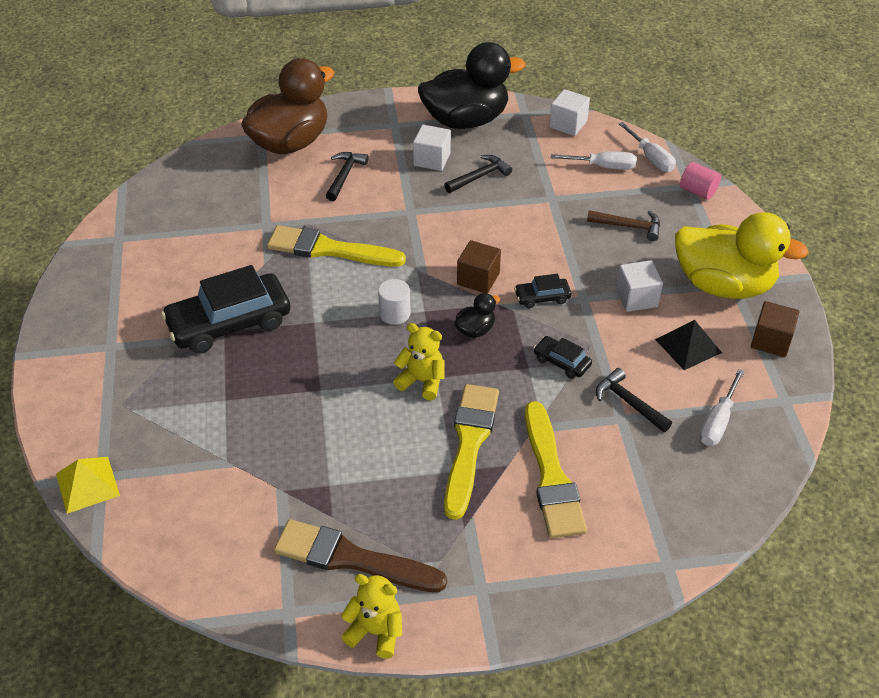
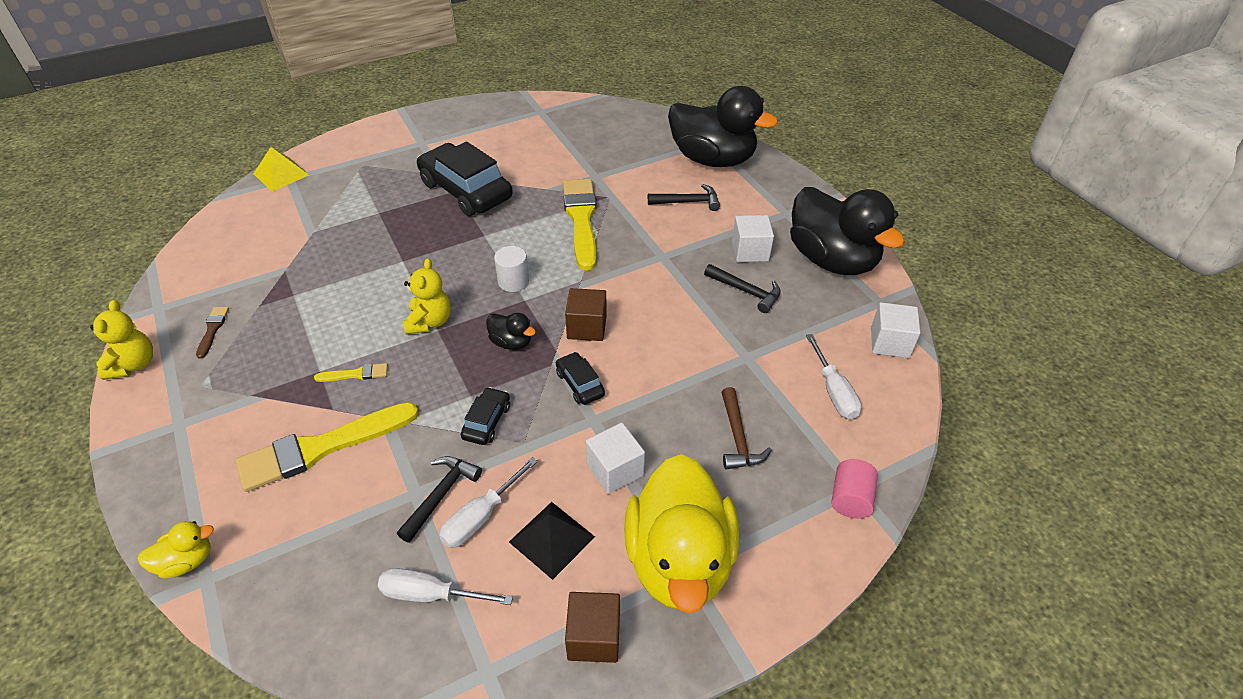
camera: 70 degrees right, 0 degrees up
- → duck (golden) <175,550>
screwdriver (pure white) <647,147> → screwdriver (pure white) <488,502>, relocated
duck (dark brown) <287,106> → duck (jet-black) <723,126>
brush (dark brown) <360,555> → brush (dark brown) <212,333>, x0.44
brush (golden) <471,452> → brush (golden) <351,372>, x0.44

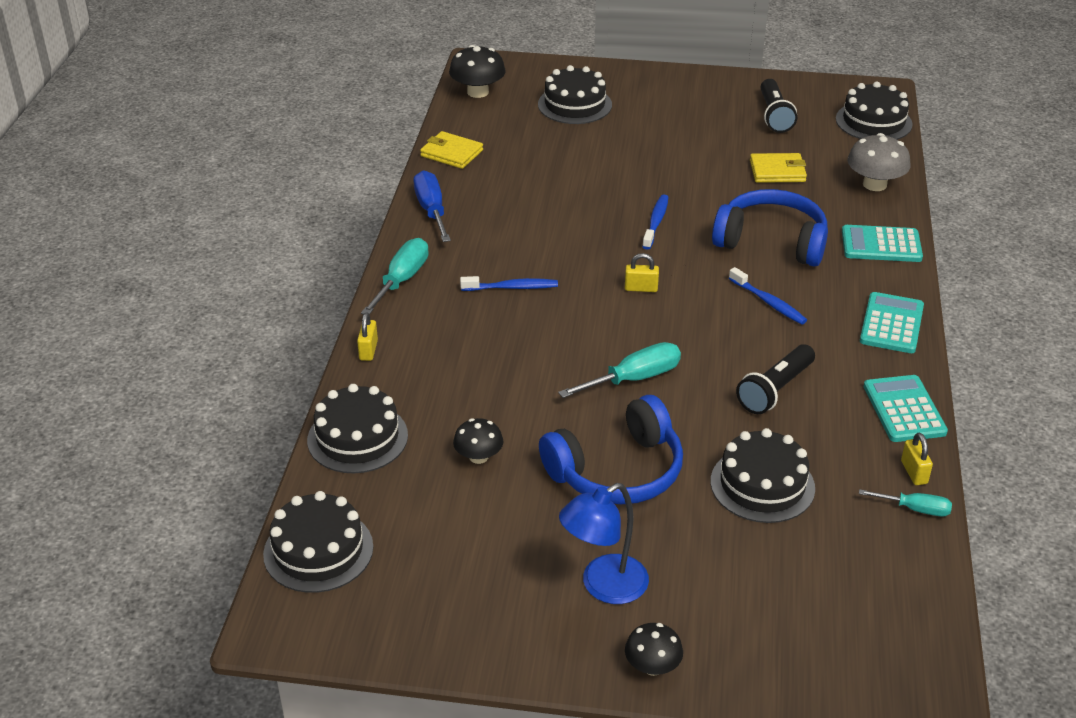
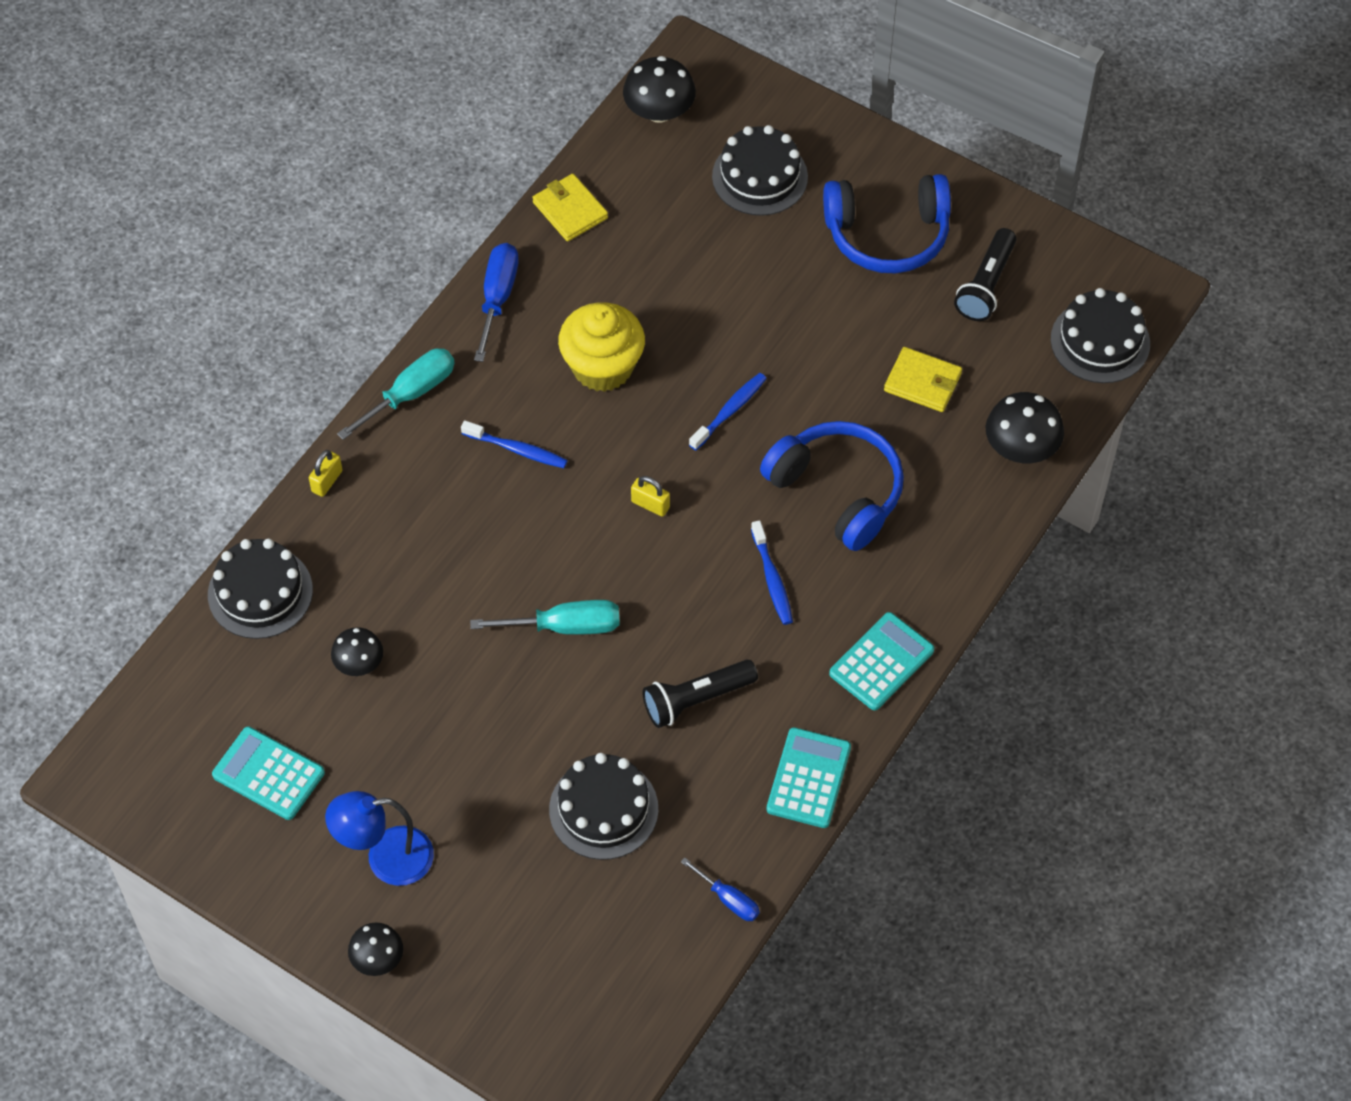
camera: 25 degrees right, 20 degrees up
cake (jet-black) <318,542> → -
padlock (golden) <917,459> → -
- → fairy cake (golden) <601,347>
headset (cobalt) <611,449> → headset (cobalt) <887,223>, relocated
pocket calculator (teal) <882,243> → pocket calculator (teal) <268,773>, relocated
toadstool (grey) <879,162> → toadstool (jet-black) <1025,427>
screwdriver (teal) <905,503> → screwdriver (cobalt) <720,889>

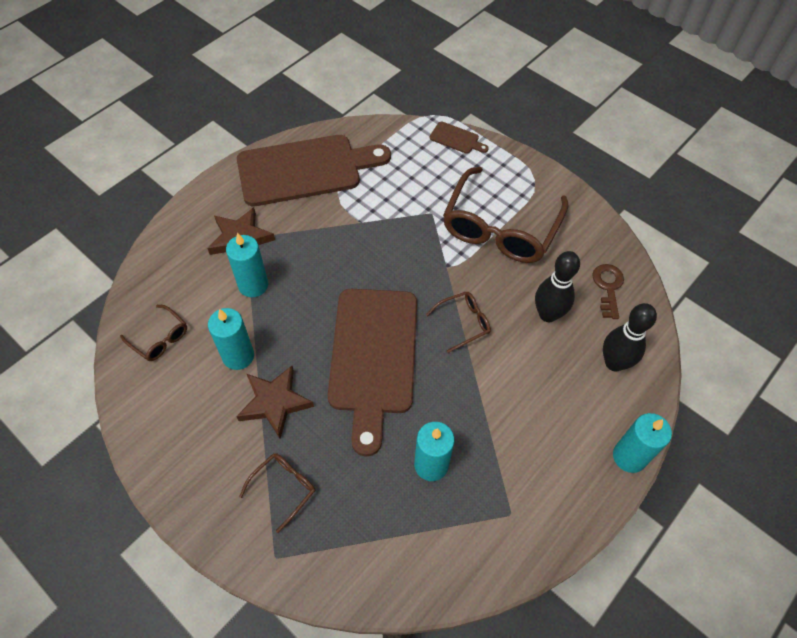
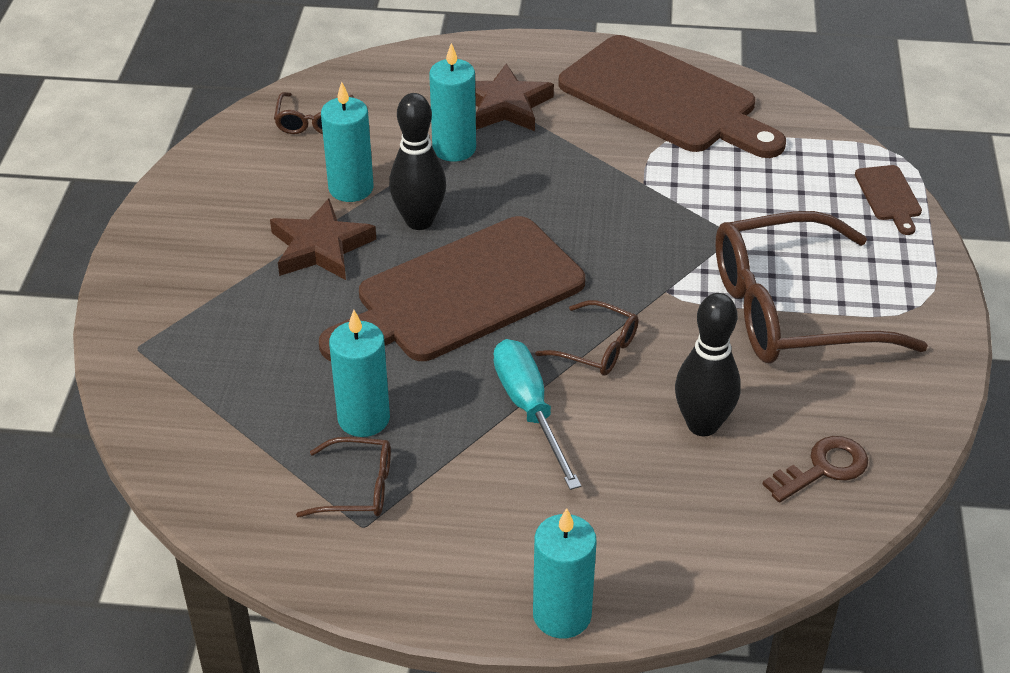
camera: 55 degrees right, 15 degrees down
- → screwdriver (teal) <537,414>
glasses (dark brown) <277,493> → glasses (dark brown) <343,477>, relocated
tenpin (jet-black) <630,337> → tenpin (jet-black) <417,161>, relocated

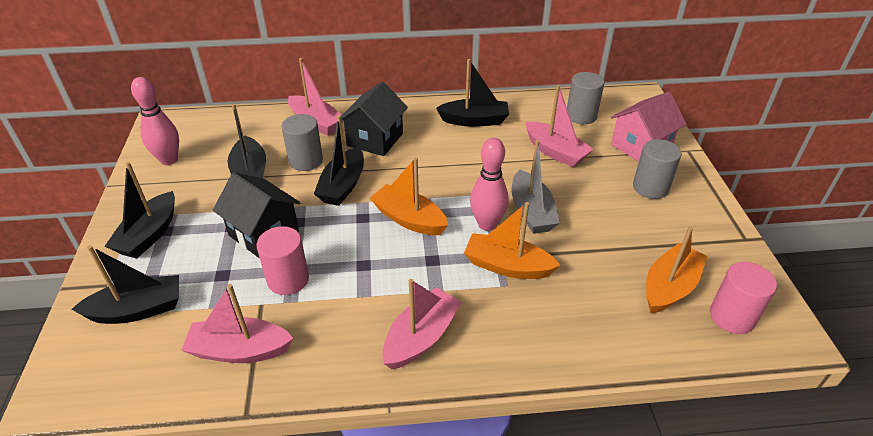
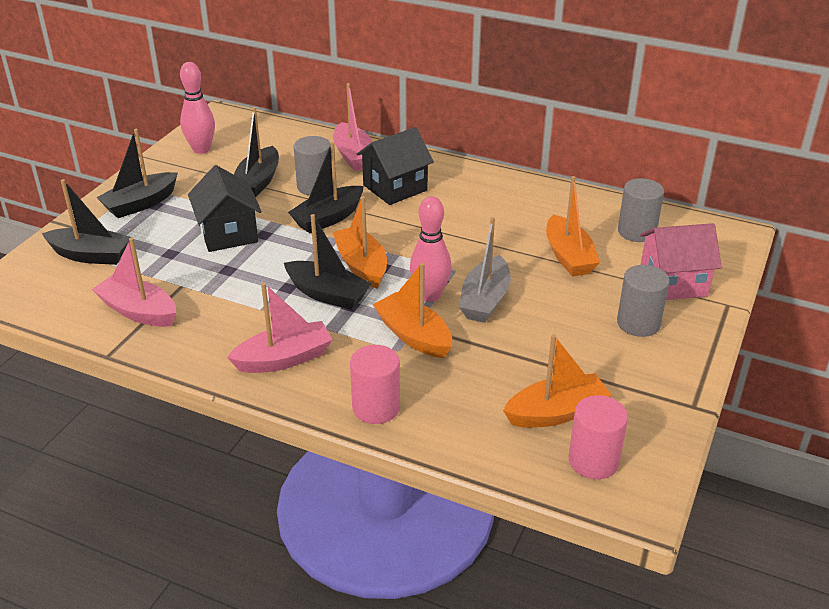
camera: 30 degrees right, 5 degrees down
solid cylinder (pink) <283,260> → solid cylinder (pink) <375,384>, relocated
toy boat (jet-black) <472,93> → toy boat (jet-black) <328,262>, relocated
toy boat (pink) <560,126> → toy boat (orange-coloured) <573,226>

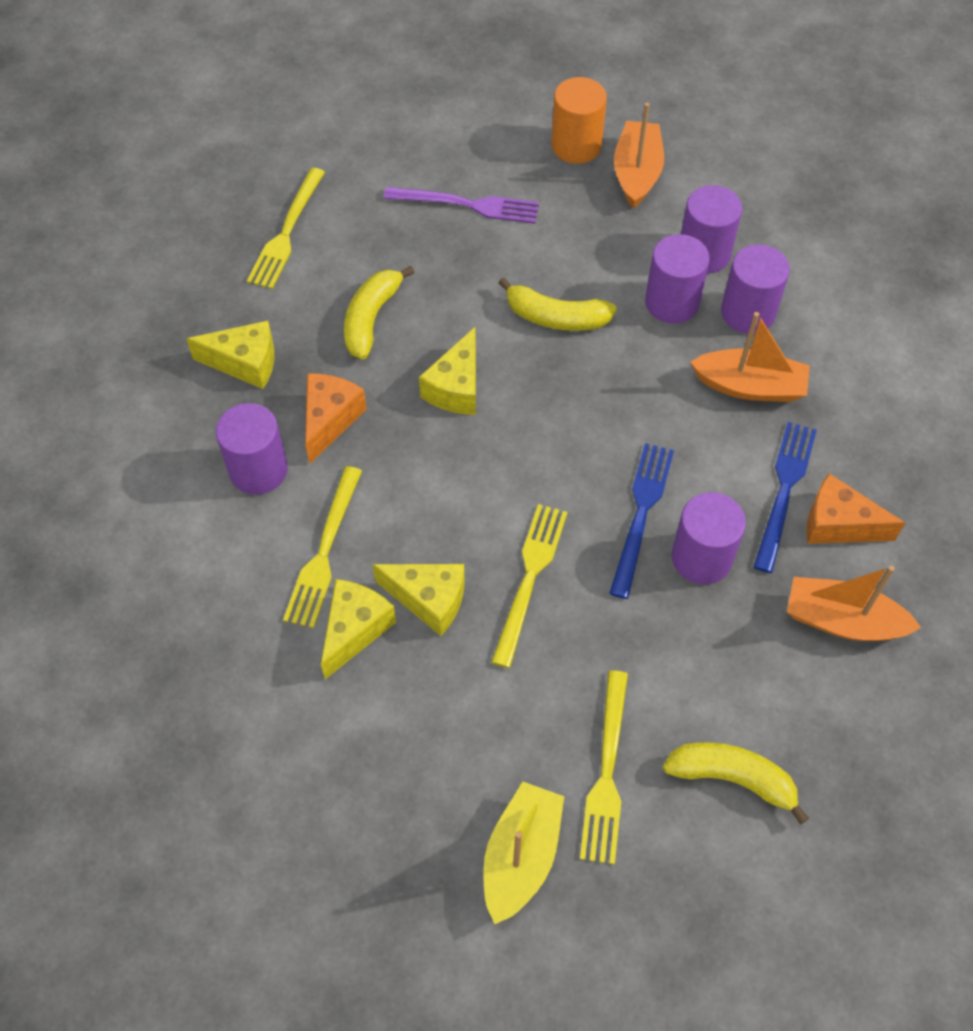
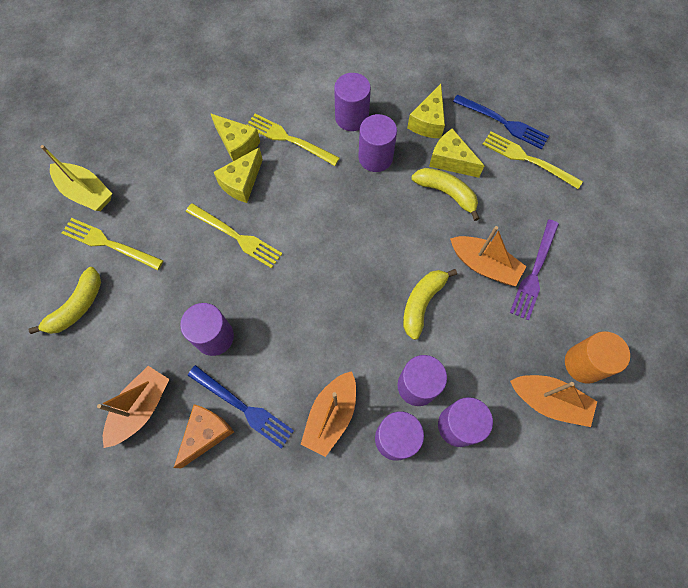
camera: 105 degrees right, 10 degrees up
- → toy boat (orange-coloured) <488,256>
cheese wedge (golden) <447,371> → cheese wedge (golden) <456,153>, relocated
fork (cobalt) <641,521> → fork (cobalt) <501,121>, relocated
cheese wedge (orange-coloured) <336,418> → solid cylinder (violet) <377,143>

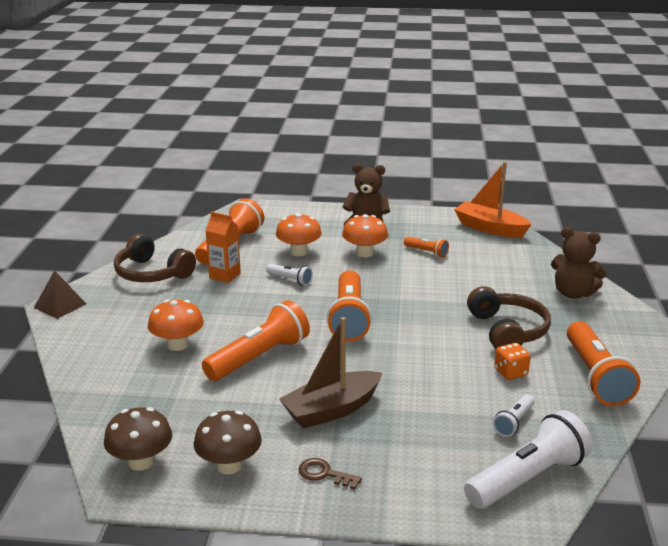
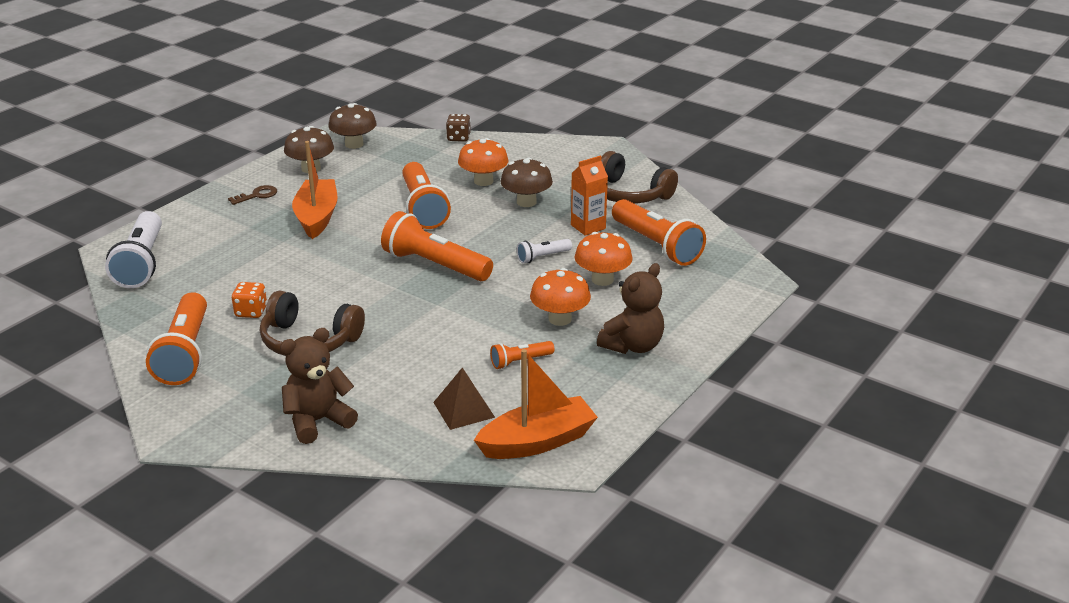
camera: 120 degrees right, 5 degrees up
pocket torch (pure white) <513,415> → -
- → dice (dark brown) <458,128>
- → toadstool (dark brown) <526,182>
pyramid (dark brown) <60,294> → pyramid (dark brown) <464,399>, relocated
toy boat (dark brown) <330,373> → toy boat (orange-coloured) <315,190>
headset (dark brown) <155,258> → headset (dark brown) <639,177>, 120 degrees counterclockwise
pocket torch (orange-coloured) <603,363> → pocket torch (orange-coloured) <176,338>, 120 degrees counterclockwise

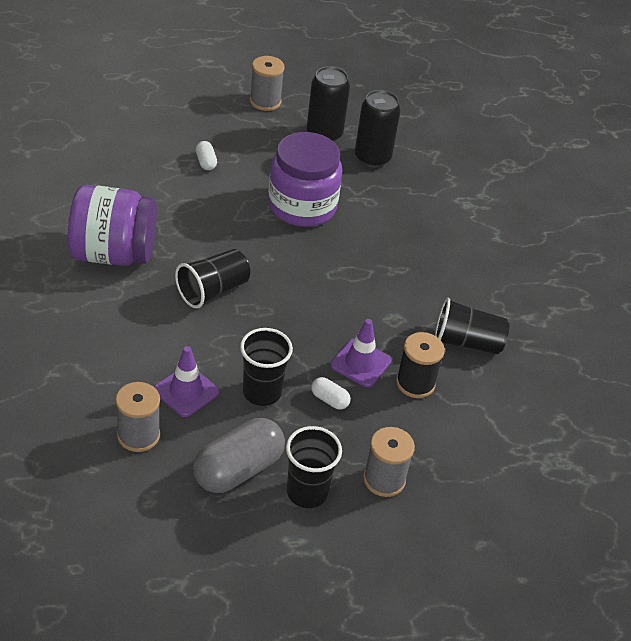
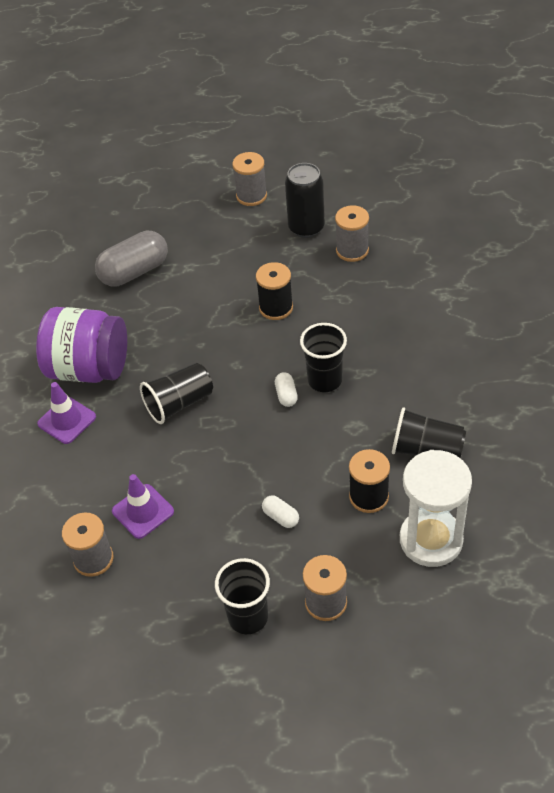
camera: 15 degrees right, 5 degrees up
- → sandglass (pure white) <436,508>
pill (grey) <239,455> → pill (grey) <131,259>, relocated
pill (pure white) <206,155> → pill (pure white) <286,389>, relocated
beaker (jet-black) <266,367> → beaker (jet-black) <323,357>, relocated
road cone (violet) <360,353> → road cone (violet) <66,413>, relocated
jar (violet) <305,179> → spool (jet-black) <274,291>
soda can (jet-black) <377,129> → spool (grey) <352,233>

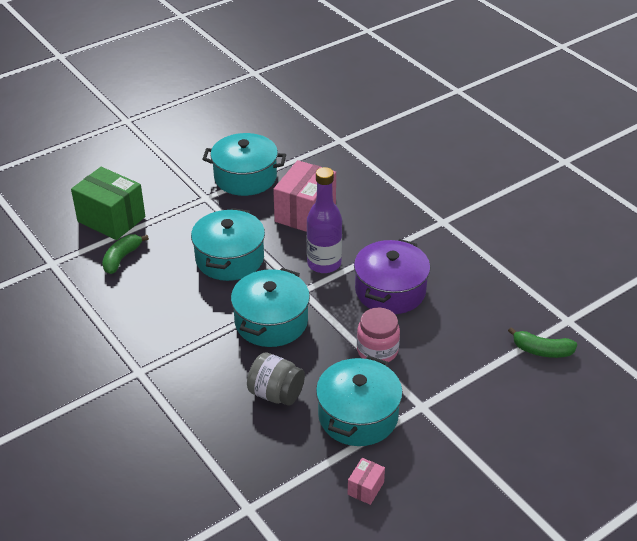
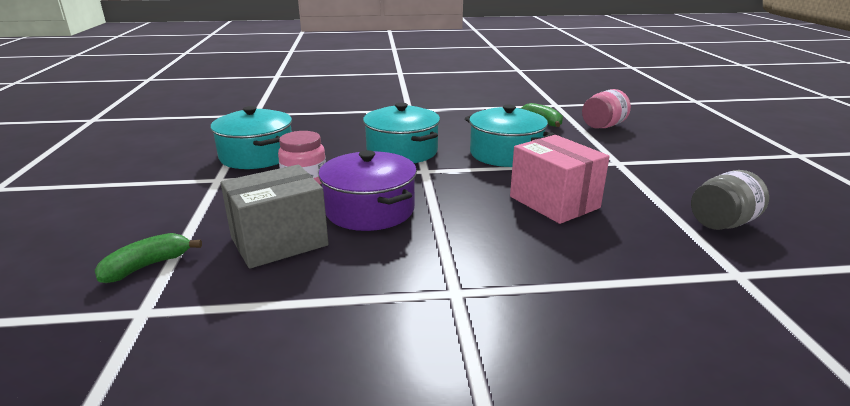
camera: 120 degrees right, 15 degrees down
stockpot (teal) <244,164> → -
drink bottle (violet) <324,220> → -
box (pink) <366,481> → -
- → box (grey) <275,217>
jar (grey) <276,378> → jar (grey) <730,200>, relocated
box (green) <108,203> → jar (pink) <606,109>

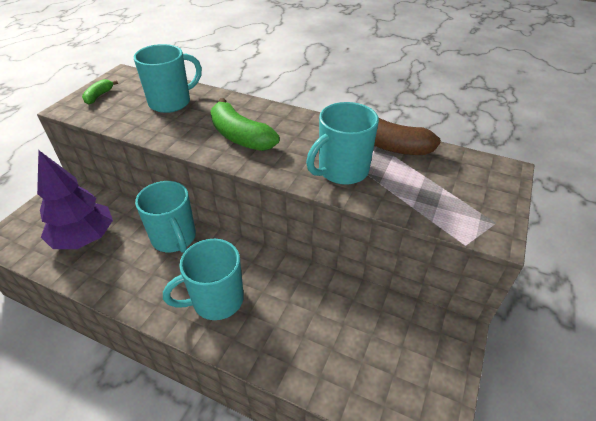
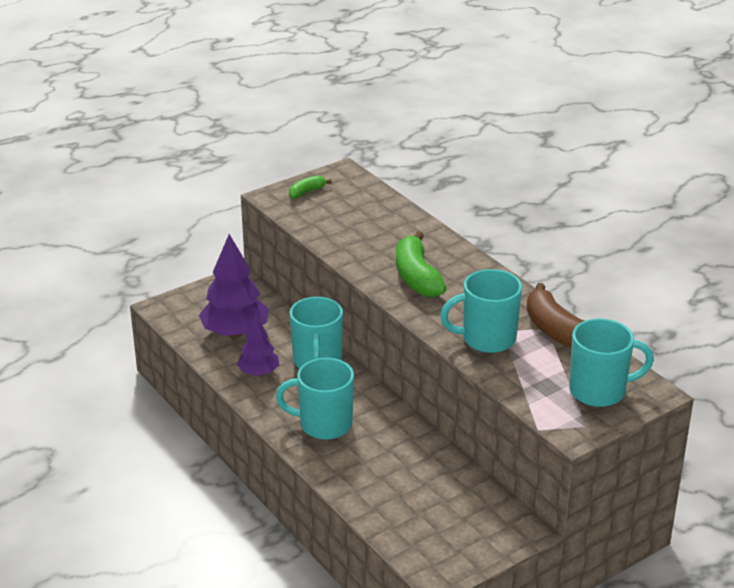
camera: 30 degrees right, 10 degrees down
- → fir tree (violet) <258,345>
mug (teal) <168,78> → mug (teal) <611,363>, relocated

